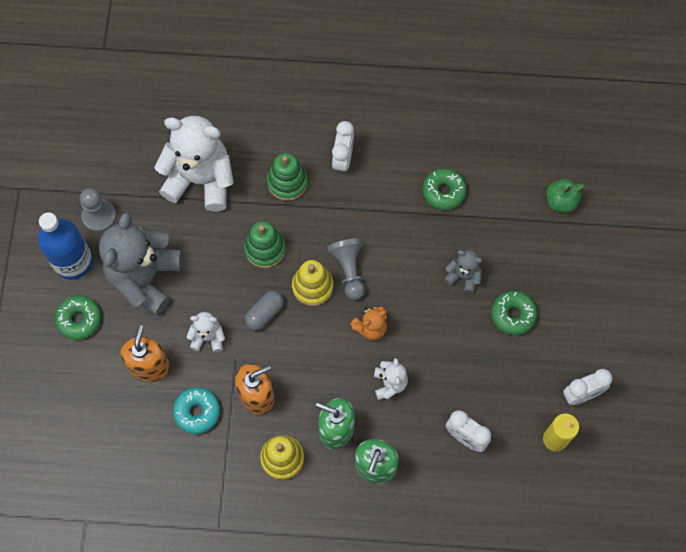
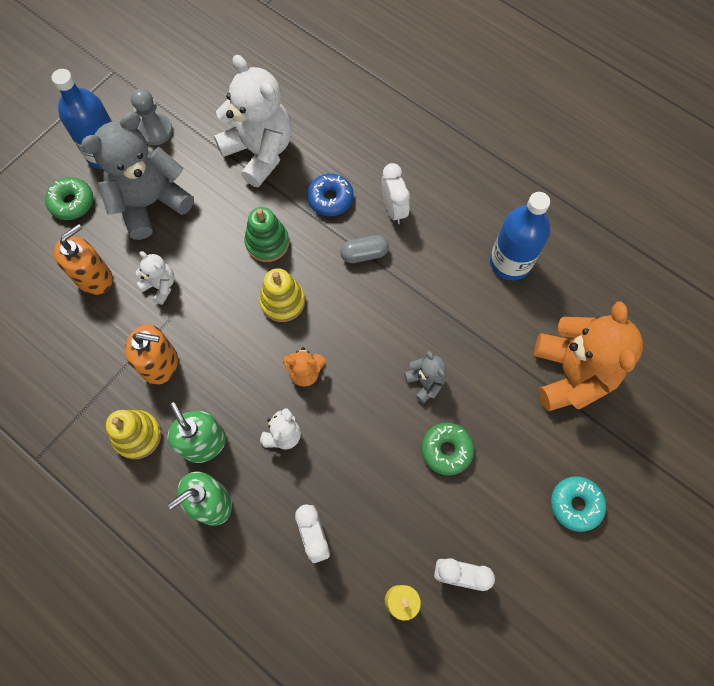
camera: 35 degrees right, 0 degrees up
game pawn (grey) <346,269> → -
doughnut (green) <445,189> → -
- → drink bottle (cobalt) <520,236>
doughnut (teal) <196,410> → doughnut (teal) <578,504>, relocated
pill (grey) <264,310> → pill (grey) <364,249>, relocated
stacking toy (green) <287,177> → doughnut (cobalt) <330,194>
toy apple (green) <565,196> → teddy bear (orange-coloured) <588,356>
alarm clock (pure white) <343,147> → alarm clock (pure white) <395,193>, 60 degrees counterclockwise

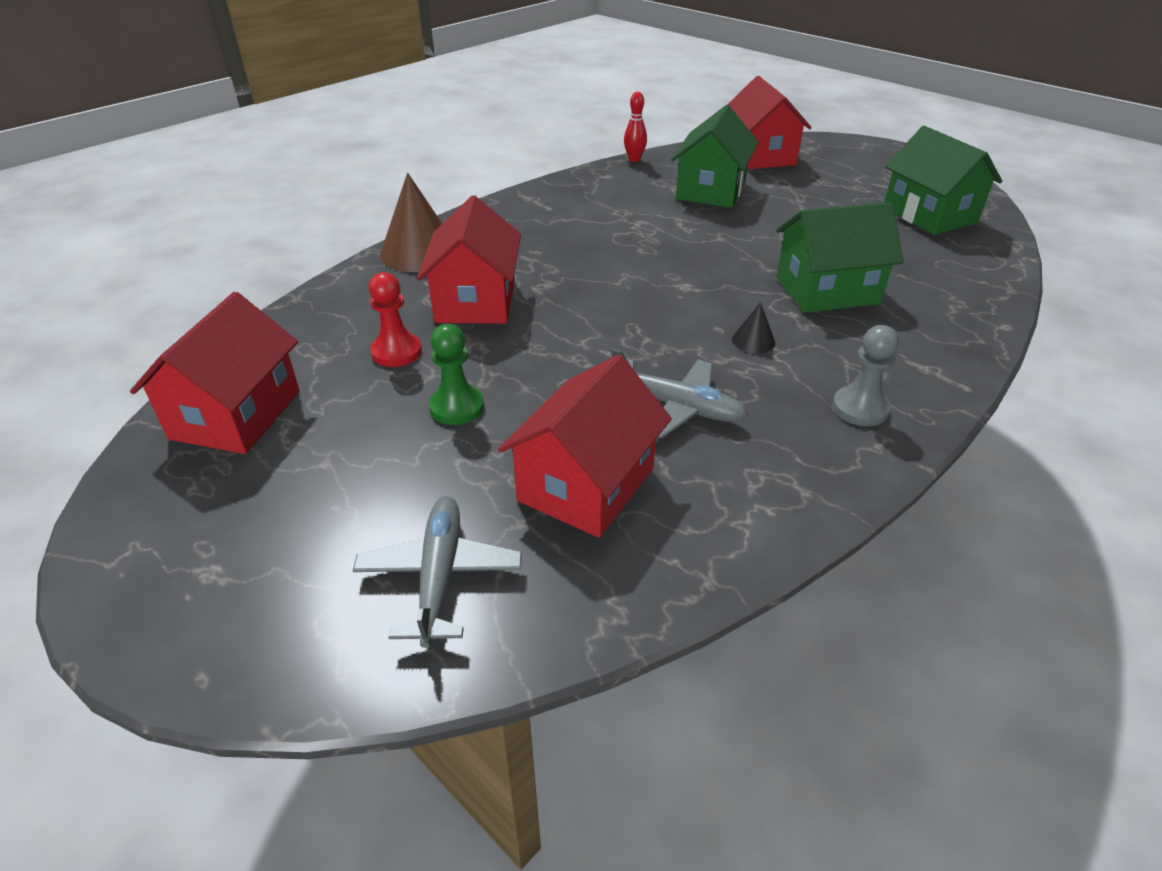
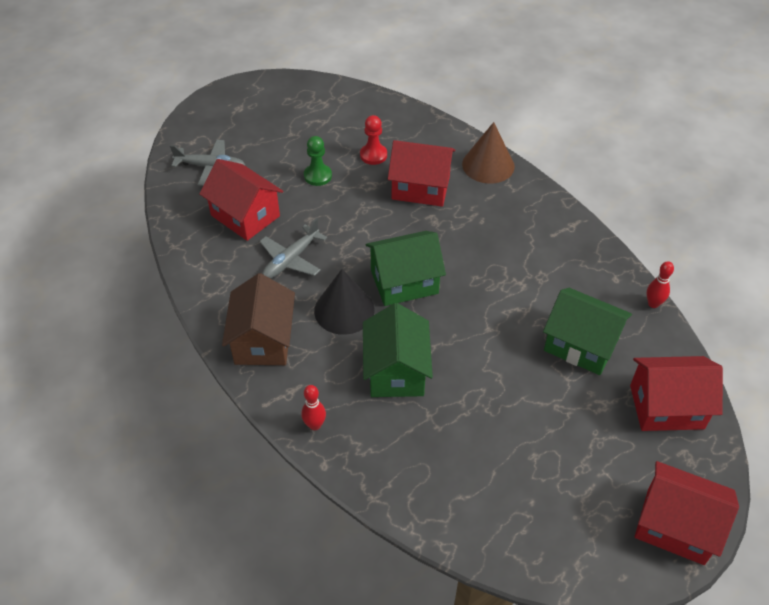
camera: 100 degrees right, 10 degrees up
- → tenpin (scarlet) <313,407>
cottage (scarlet) <215,373> → cottage (scarlet) <687,513>, relocated
cottage (green) <943,180> → cottage (green) <406,268>, relocated
game pawn (grey) <865,375> → cottage (dark brown) <258,319>
cone (jet-black) <753,327> → cone (jet-black) <344,302>, x2.15

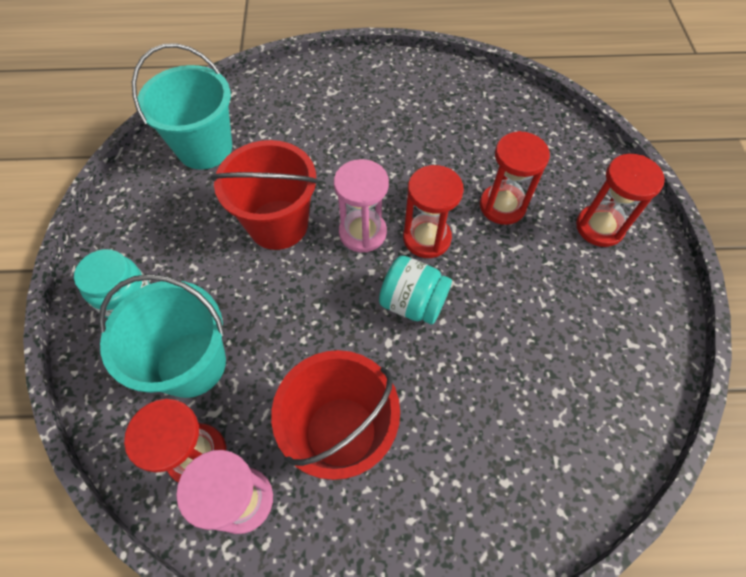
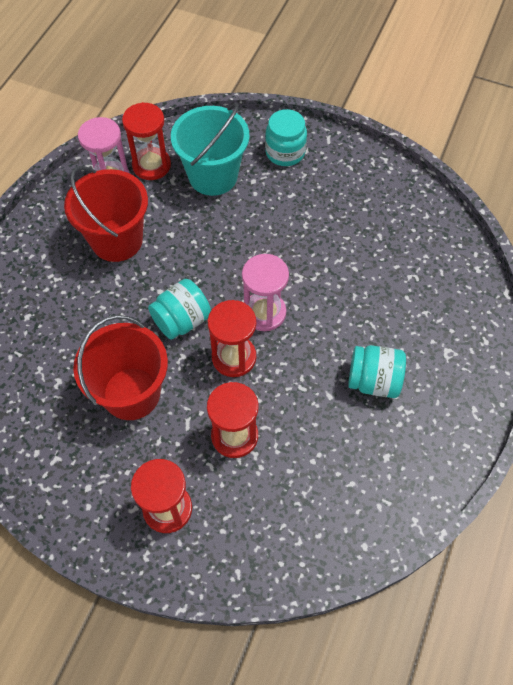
camera: 115 degrees right, 0 degrees up
pail (teal) <182,106> → -
- → jar (teal) <377,371>
pail (scarlet) <264,195> → pail (scarlet) <120,367>, relocated

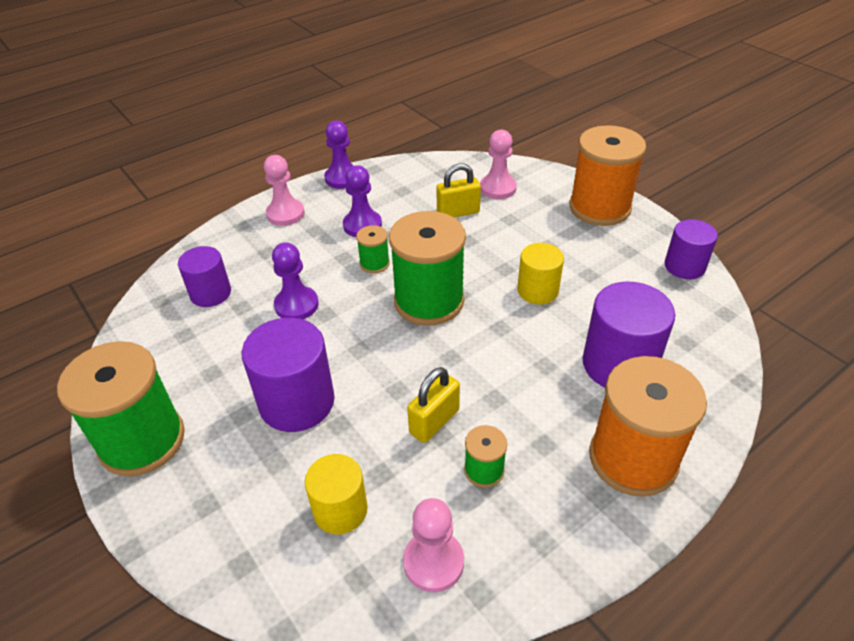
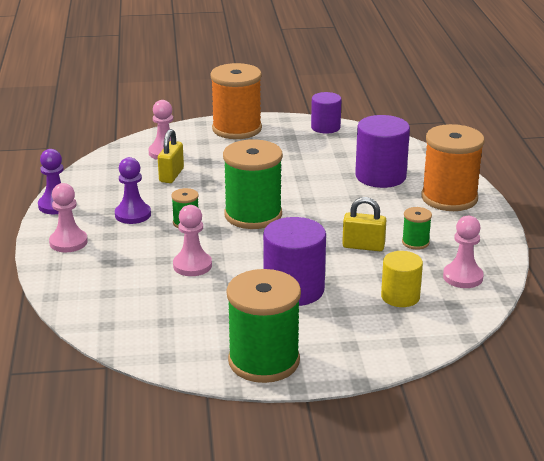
camera: 60 degrees left, 15 degrees down
solid cylinder (violet) <204,276> → -
solid cylinder (golden) <540,273> → -
game pawn (violet) <295,280> → game pawn (pink) <192,240>
padlock (golden) <433,405> → padlock (golden) <364,224>, 60 degrees counterclockwise

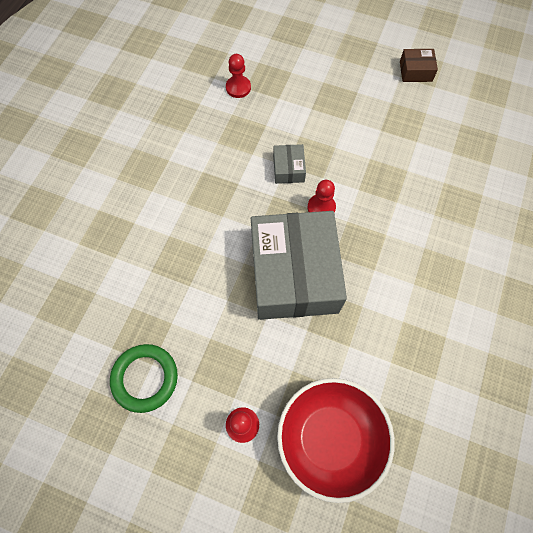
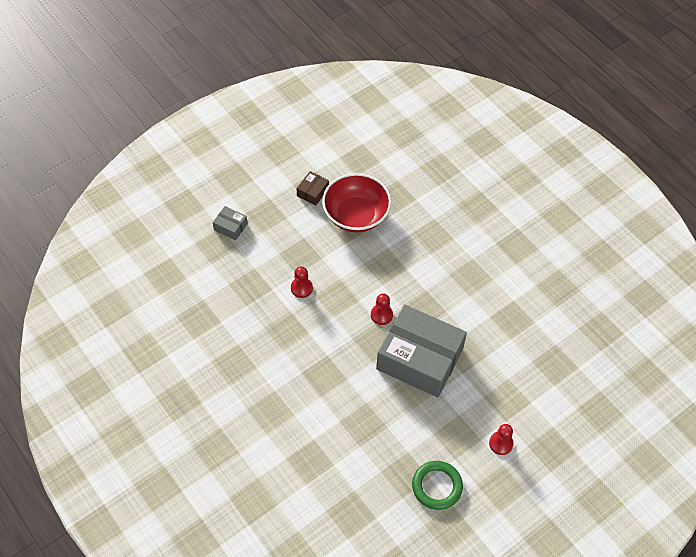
camera: 60 degrees left, 10 degrees down
game pawn (scarlet) <238,76> → game pawn (scarlet) <302,282>, relocated
box (grey) <289,164> → box (grey) <230,223>, relocated
bowl (scarlet) <336,440> → bowl (scarlet) <356,202>, relocated

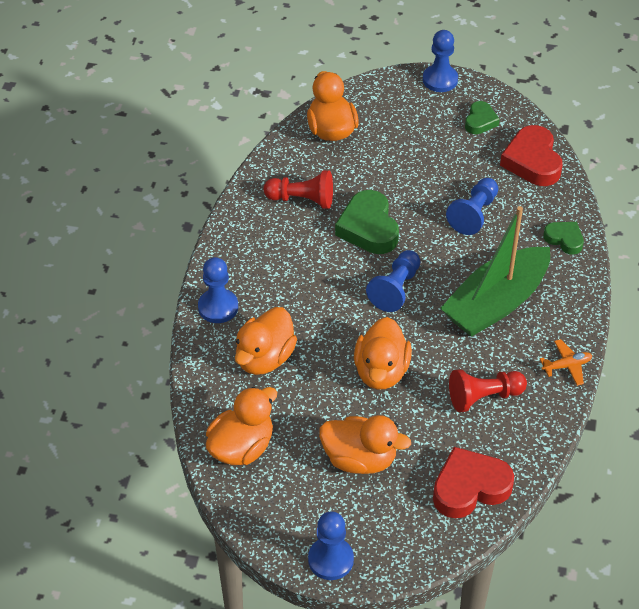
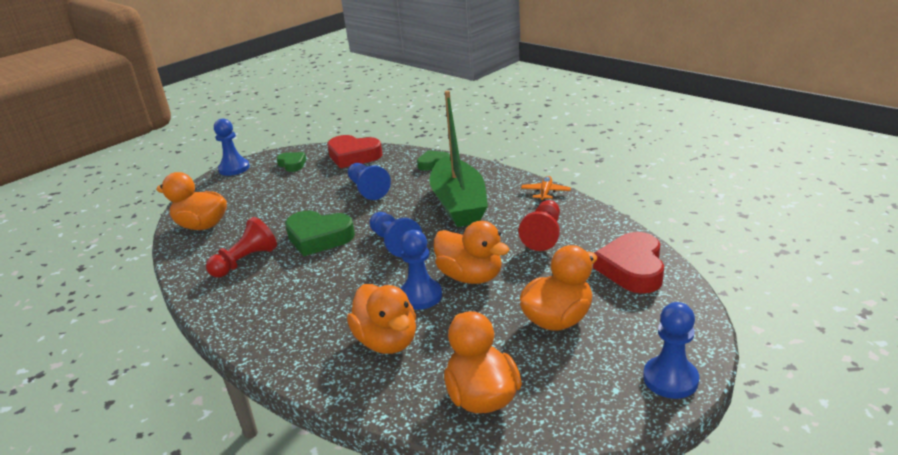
camera: 55 degrees left, 20 degrees down
game pawn (cobalt) <218,290> → game pawn (cobalt) <421,270>, relocated

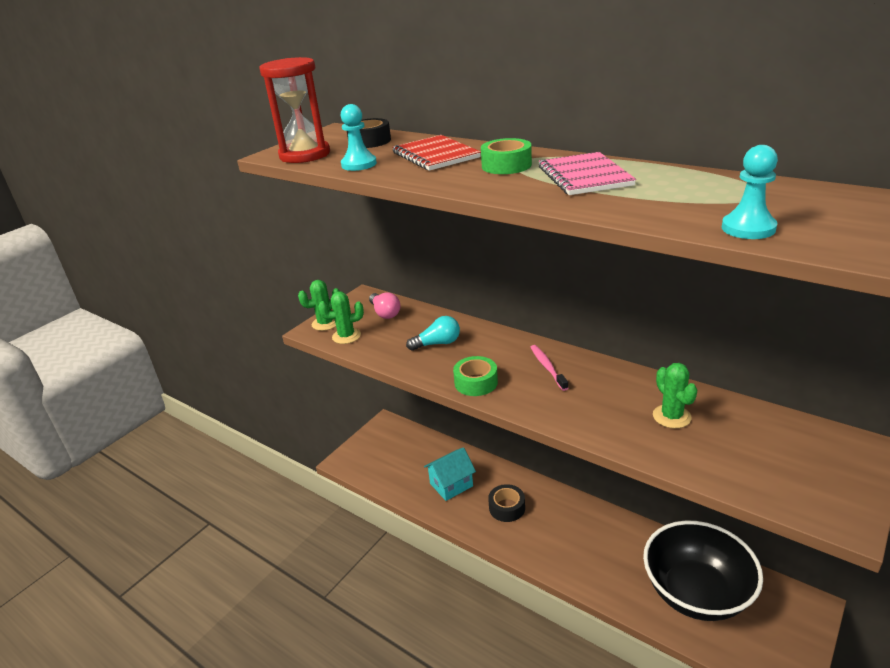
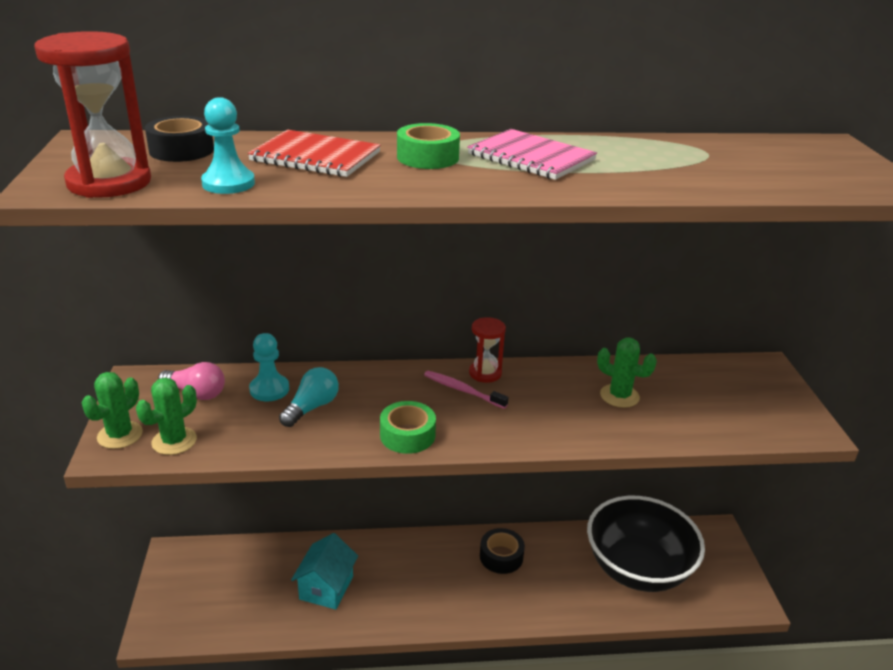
camera: 45 degrees left, 0 degrees up
- → sandglass (scarlet) <487,350>
roll of tape (jet-black) <506,503> → roll of tape (jet-black) <502,551>, relocated
game pawn (teal) <750,192> → game pawn (teal) <269,367>, relocated

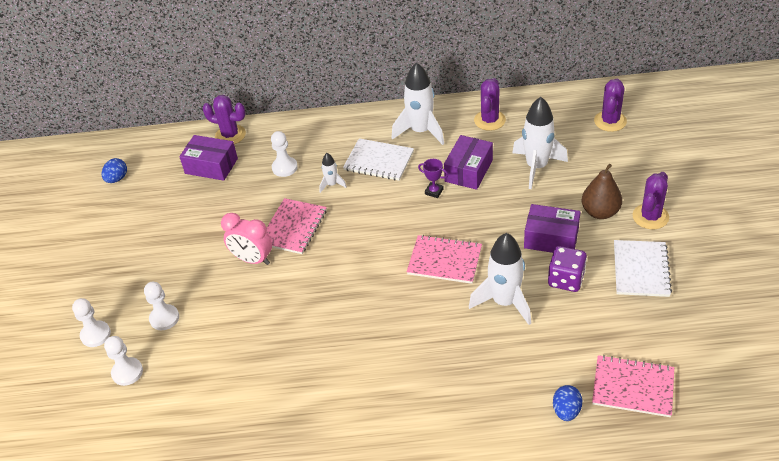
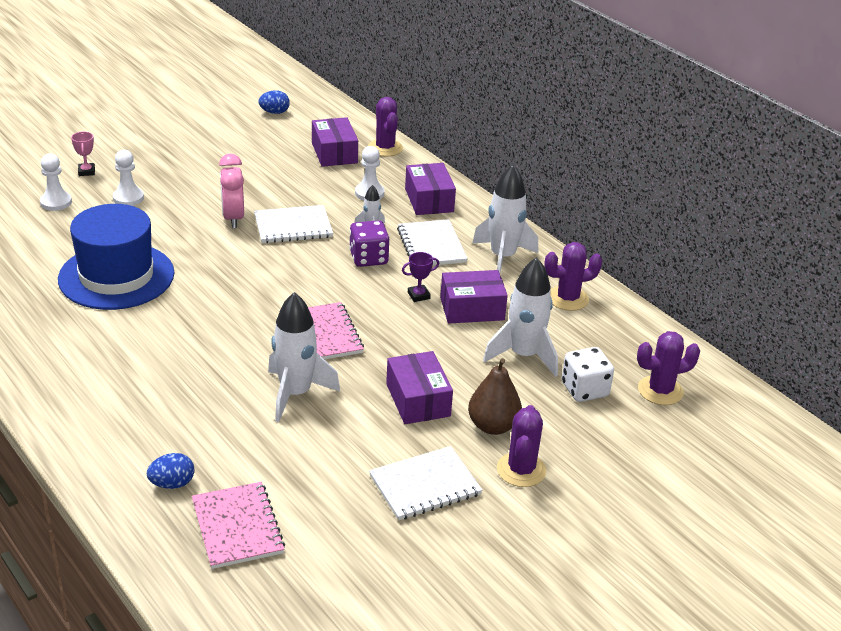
camera: 50 degrees right, 10 degrees down
- → hat (cobalt) <116,257>
- → box (violet) <430,189>
- → dice (pure white) <588,374>
dice (violet) <567,269> → dice (violet) <369,243>, relocated
game pawn (pure white) <91,322> → trophy (pink) <83,154>
exercise book (pink) <297,226> → exercise book (pure white) <293,224>
trophy (violet) <433,178> → trophy (violet) <420,277>, 75 degrees clockwise
cactus (violet) <651,200> → cactus (violet) <521,446>, 75 degrees counterclockwise

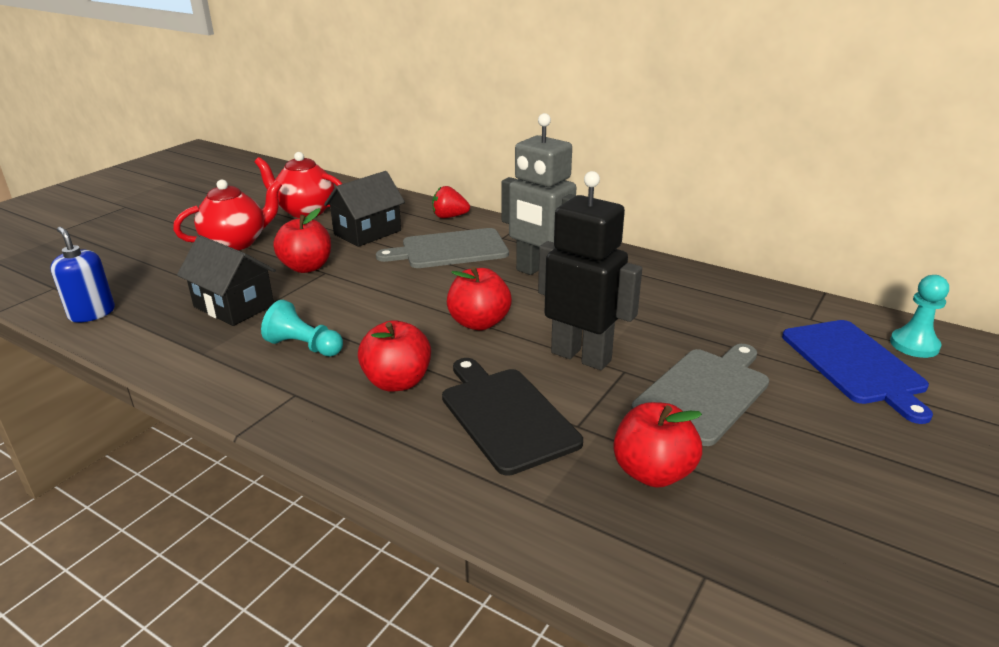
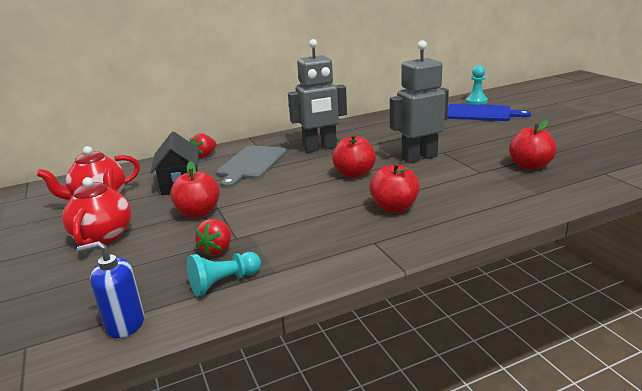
camera: 55 degrees left, 5 degrees down
cutting board (jet-black) <512,417> → -
cutting board (grey) <700,395> → -
game pawn (teal) <302,328> → game pawn (teal) <224,274>, relocated
cottage (jet-black) <226,280> → toy strawberry (scarlet) <213,237>
toy robot (jet-black) <590,270> → toy robot (grey) <419,101>

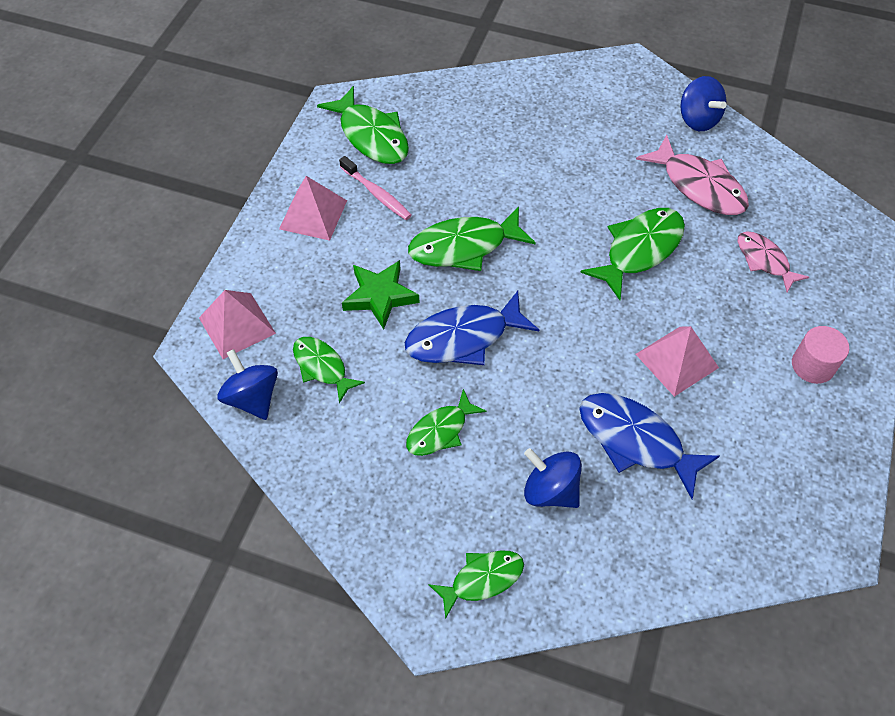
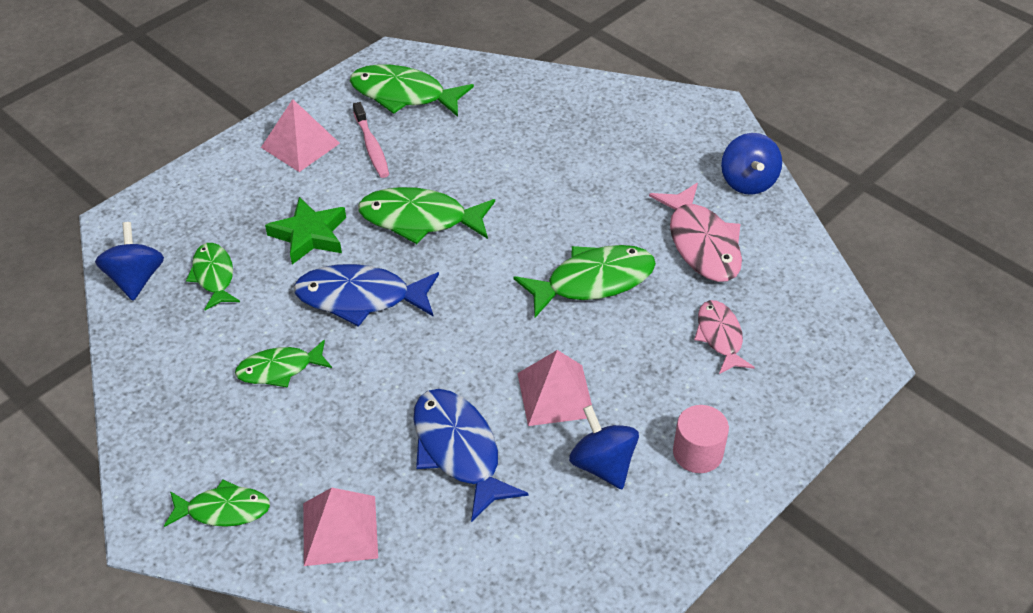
camera: 25 degrees right, 10 degrees down
pyramid (pink) <237,324> → pyramid (pink) <340,527>, relocated
spinning top (cobalt) <553,478> → spinning top (cobalt) <604,447>, relocated
toy fish (green) <363,125> → toy fish (green) <412,90>, 120 degrees clockwise

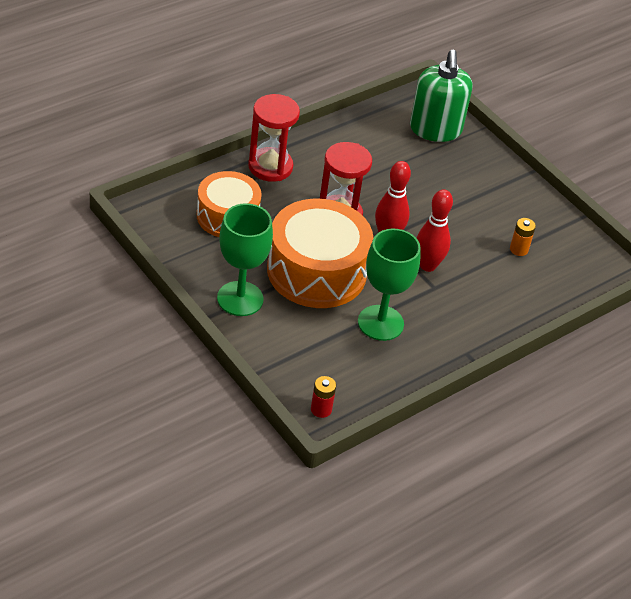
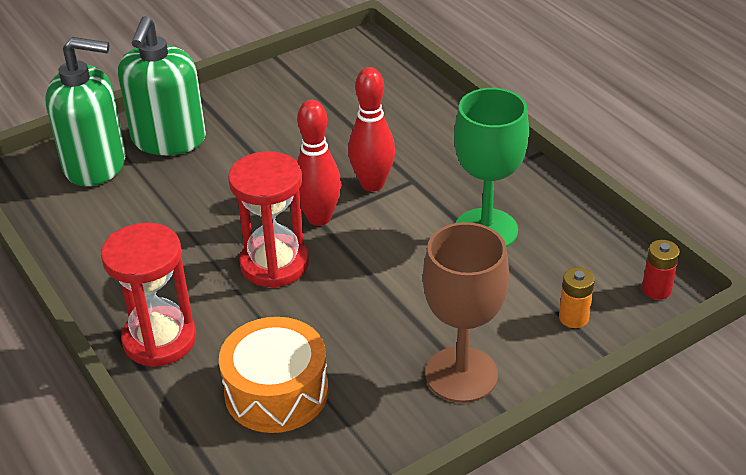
camera: 80 degrees left, 5 degrees down
drum (orange-coloured) <320,253> → -
- → soap dispenser (green) <162,85>
AA battery (orange-coloured) <523,237> → AA battery (orange-coloured) <577,297>, relocated
goblet (green) <245,259> → goblet (dark brown) <466,312>

